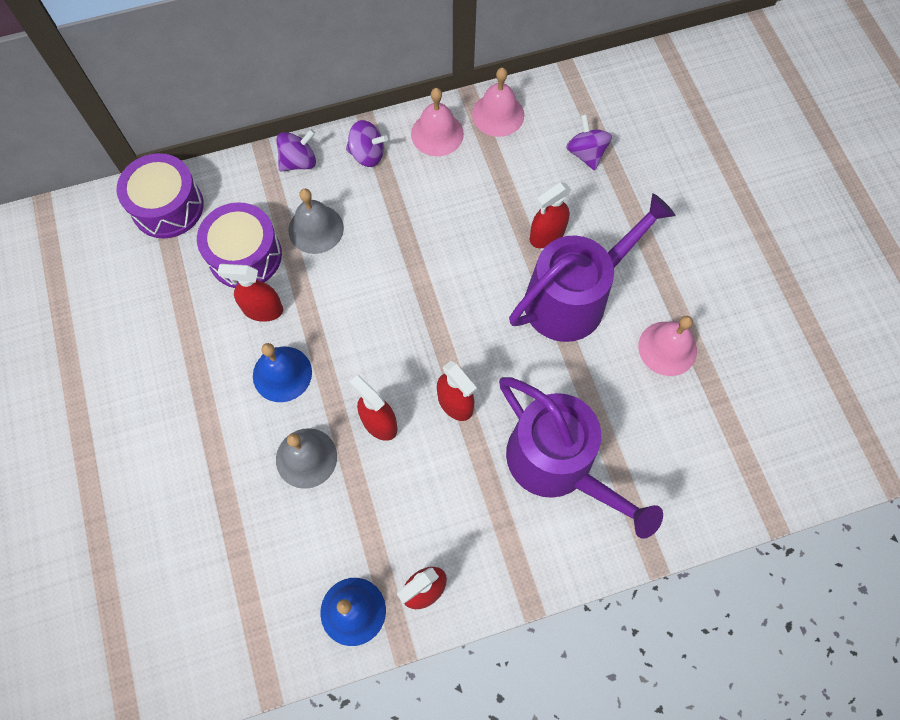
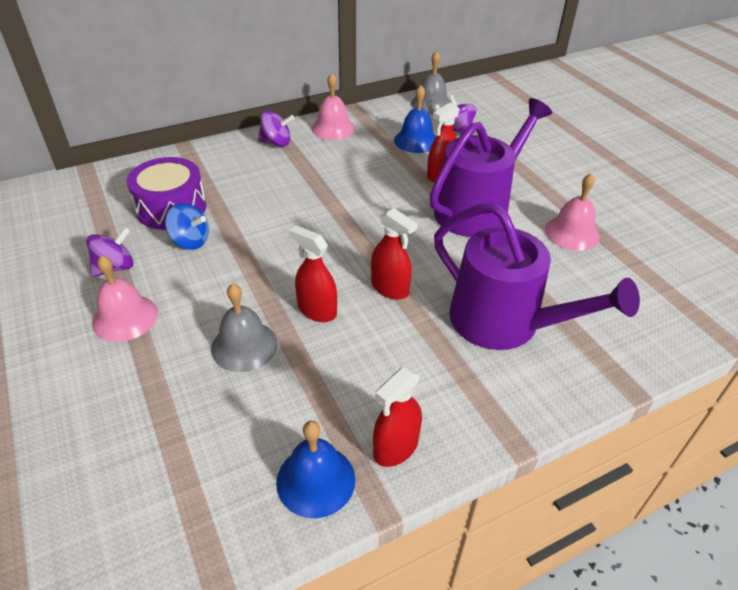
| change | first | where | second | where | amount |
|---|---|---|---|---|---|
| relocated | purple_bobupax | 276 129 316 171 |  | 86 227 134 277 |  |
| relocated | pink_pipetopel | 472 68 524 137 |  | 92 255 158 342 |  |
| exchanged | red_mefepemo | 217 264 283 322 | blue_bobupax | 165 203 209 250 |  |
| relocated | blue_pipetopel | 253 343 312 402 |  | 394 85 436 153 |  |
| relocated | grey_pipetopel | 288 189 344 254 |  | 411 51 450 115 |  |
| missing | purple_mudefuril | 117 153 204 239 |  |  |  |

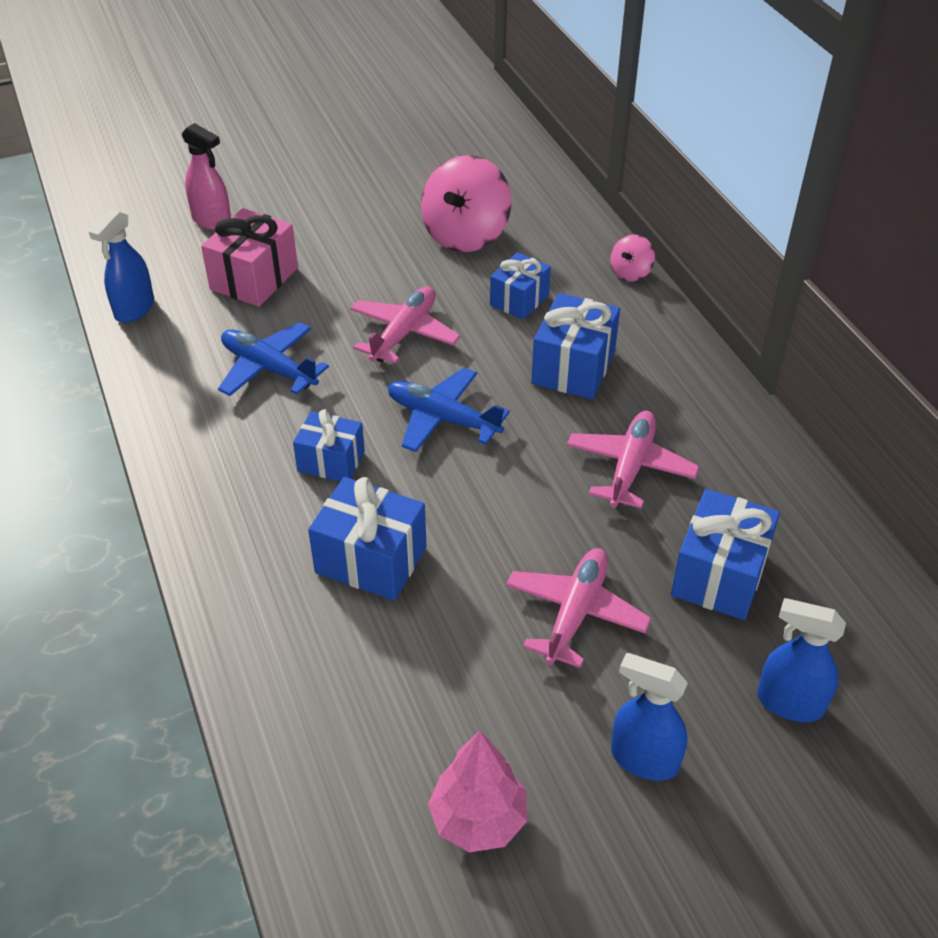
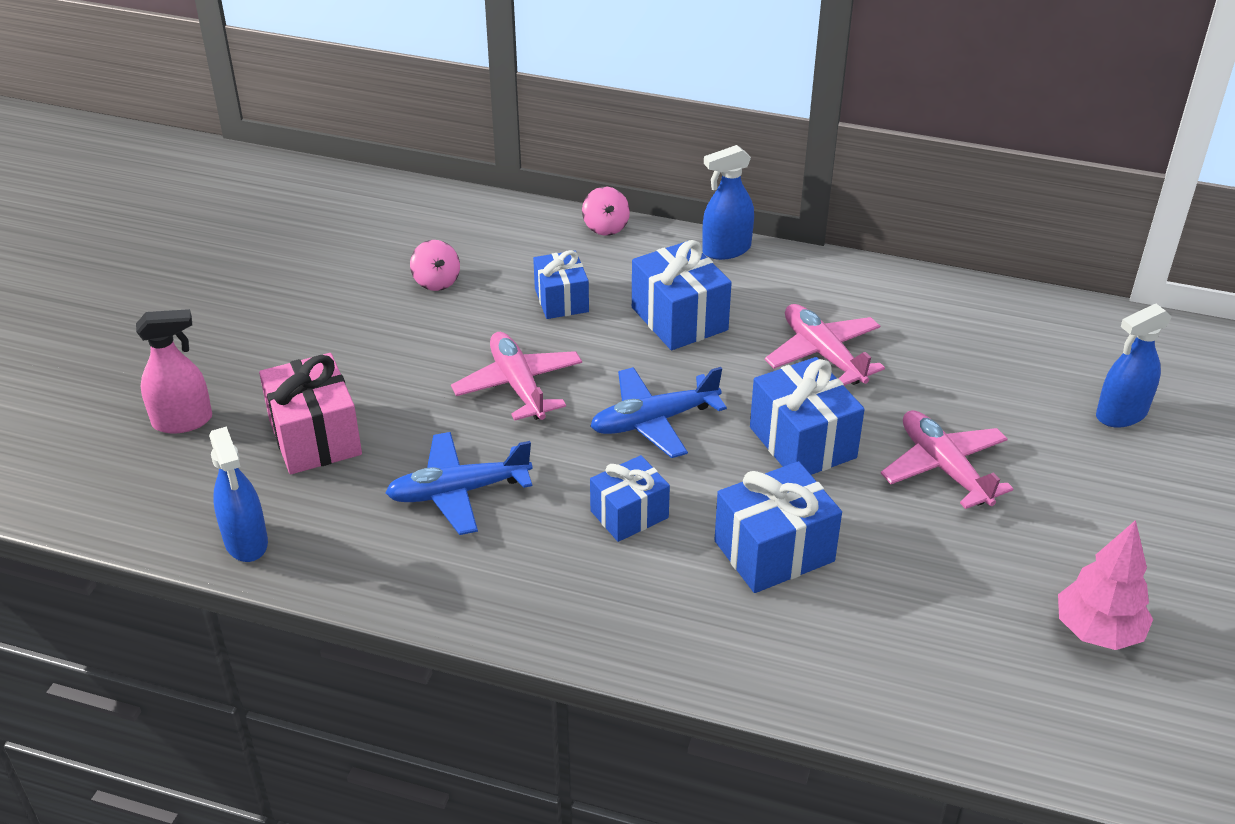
| change | first | where | second | where | amount |
|---|---|---|---|---|---|
| size | pink_bobupax | 421 155 512 252 |  | 410 240 460 291 | x0.48 |
| relocated | blue_mefepemo | 611 653 688 781 |  | 702 145 754 260 |  |
| relocated | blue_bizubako | 671 489 780 620 |  | 750 357 865 475 |  |

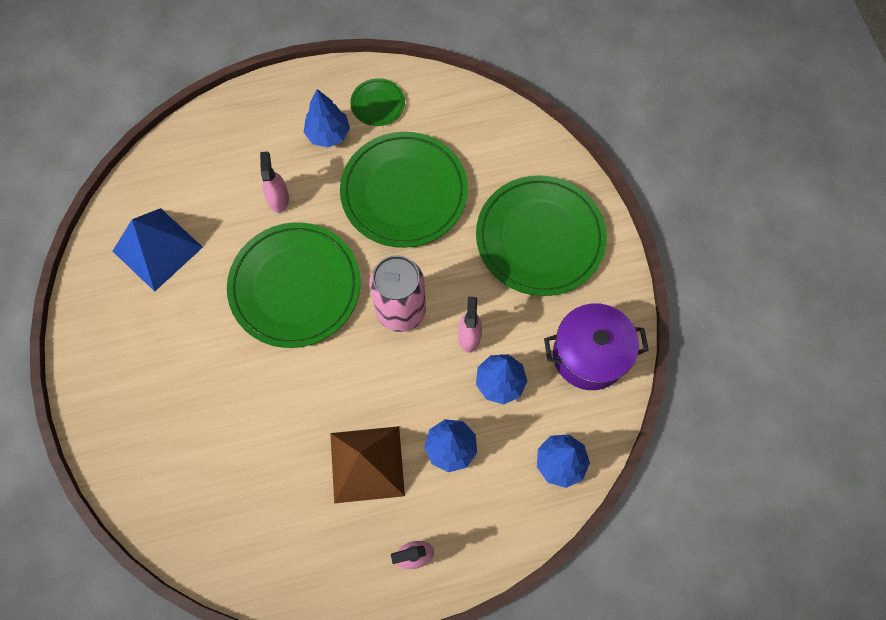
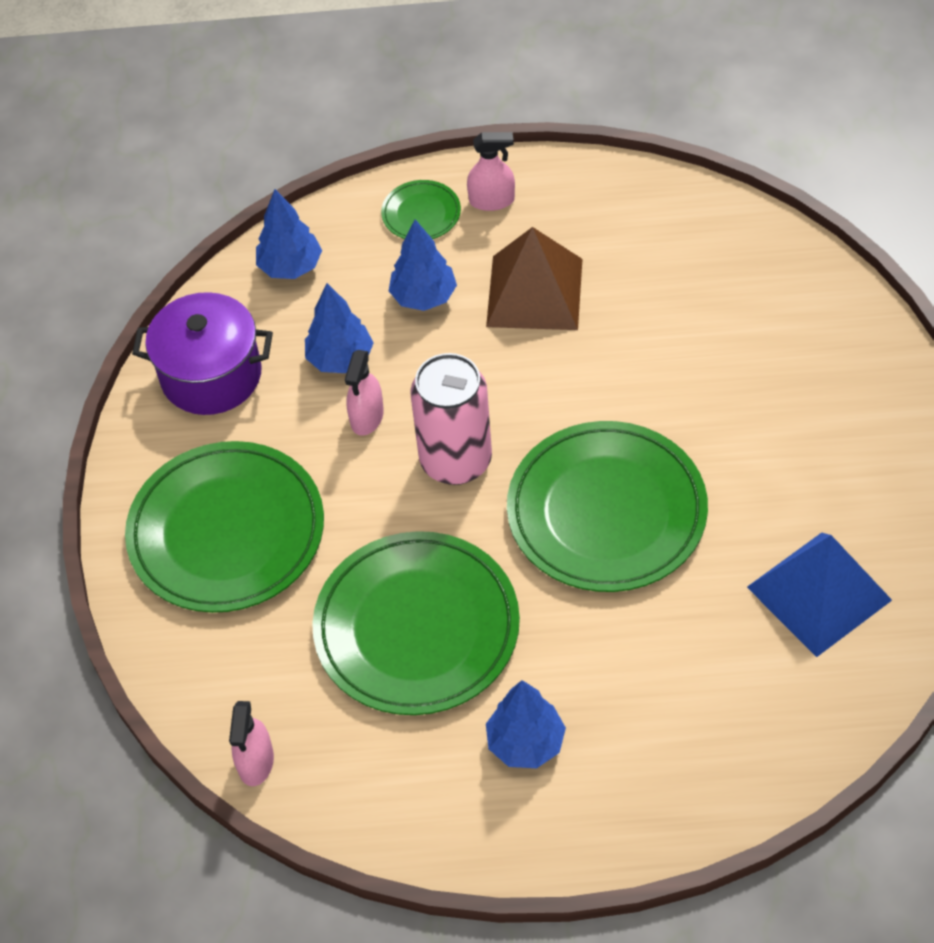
| change | first | where | second | where | amount |
|---|---|---|---|---|---|
| relocated | pink_mefepemo | 260 151 289 213 |  | 229 701 274 786 |  |
| relocated | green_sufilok | 350 78 405 126 |  | 381 180 461 239 |  |

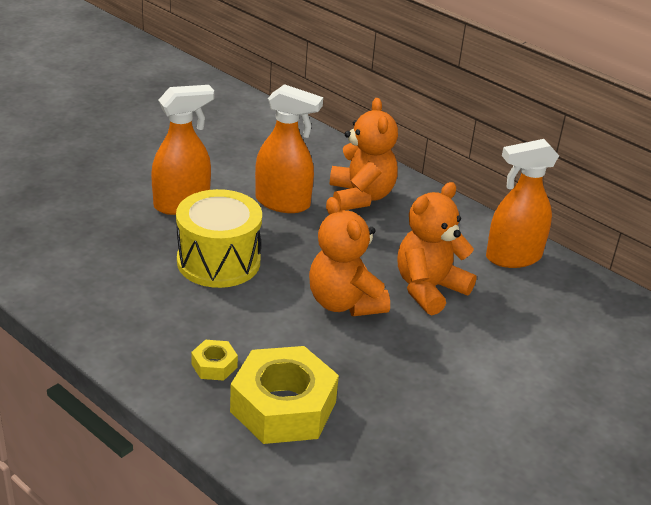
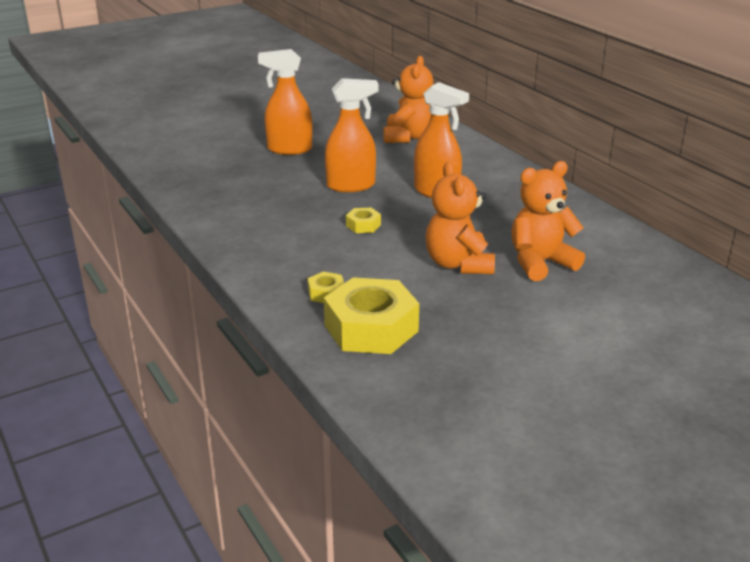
| change | first | where | second | where | amount |
|---|---|---|---|---|---|
| relocated | orange_mefepemo | 486 139 559 268 |  | 258 49 312 155 |  |
| exchanged | yellow_mudefuril | 176 189 262 288 | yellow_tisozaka | 346 208 381 233 |  |
| relocated | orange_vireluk | 330 98 398 211 |  | 383 56 433 143 |  |

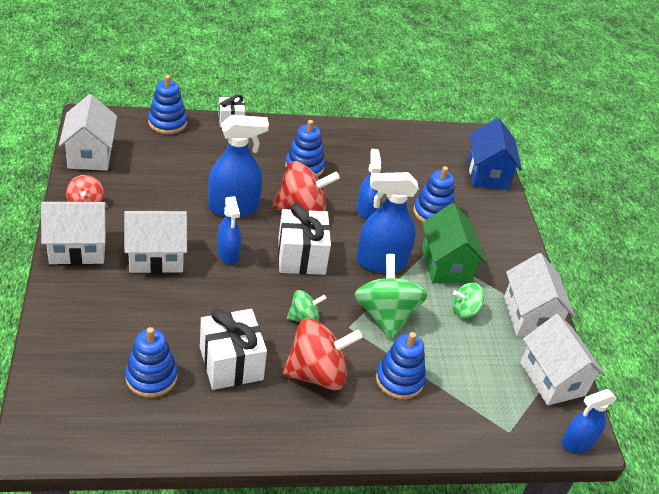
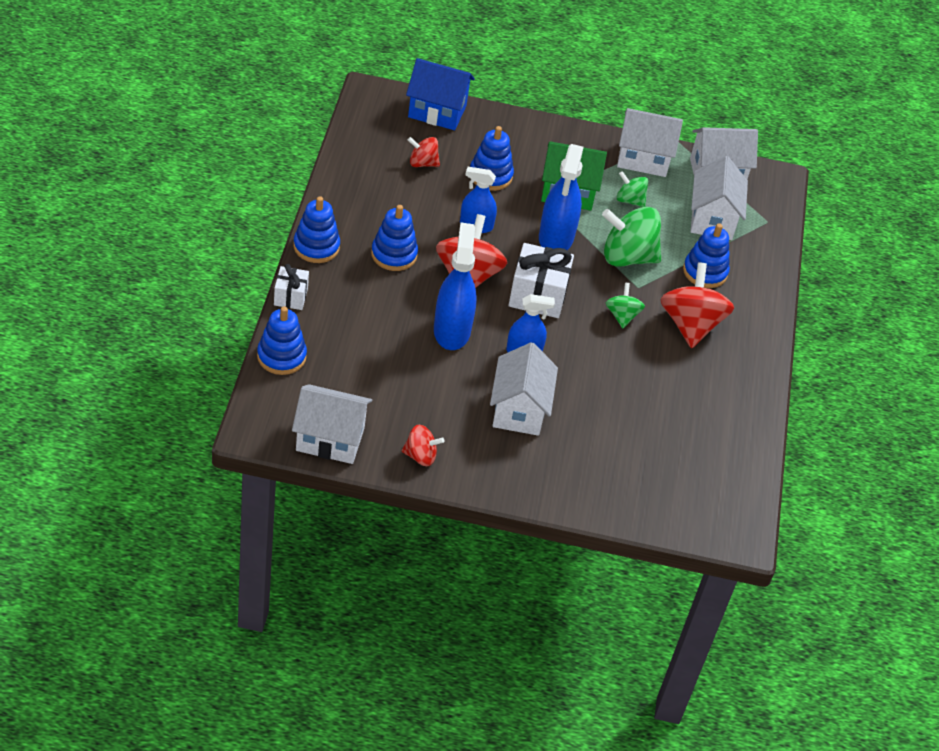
| change | first | where | second | where | amount |
|---|---|---|---|---|---|
| relocated | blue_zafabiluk | 125 327 177 398 |  | 293 196 340 263 |  |
| appeared |  |  | red_bobupax | 408 137 440 167 |  |
| spun | green_bobupax | 452 283 484 318 |  | 617 171 648 207 | 120 degrees clockwise |
| relocated | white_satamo | 41 202 108 265 |  | 690 156 748 240 |  |
| missing | white_bizubako | 200 309 267 390 |  |  |  |
| missing | blue_mefepemo | 561 389 617 453 |  |  |  |

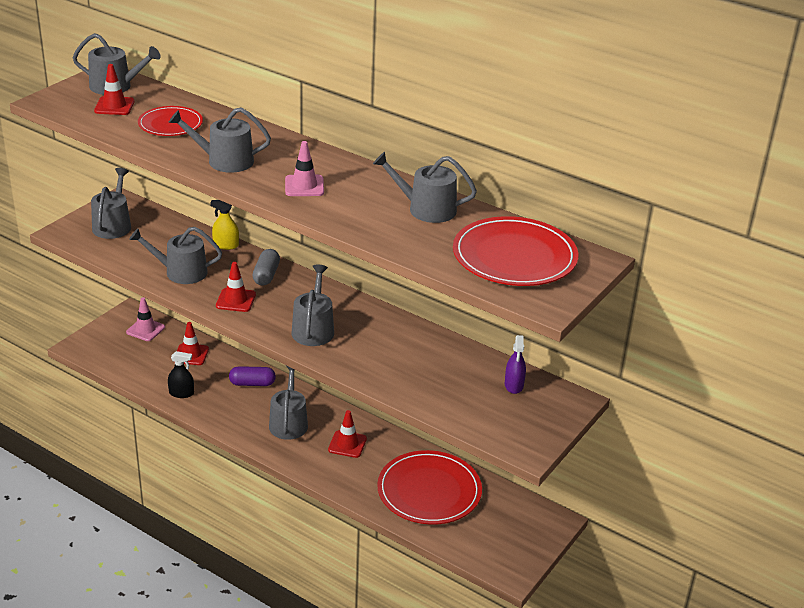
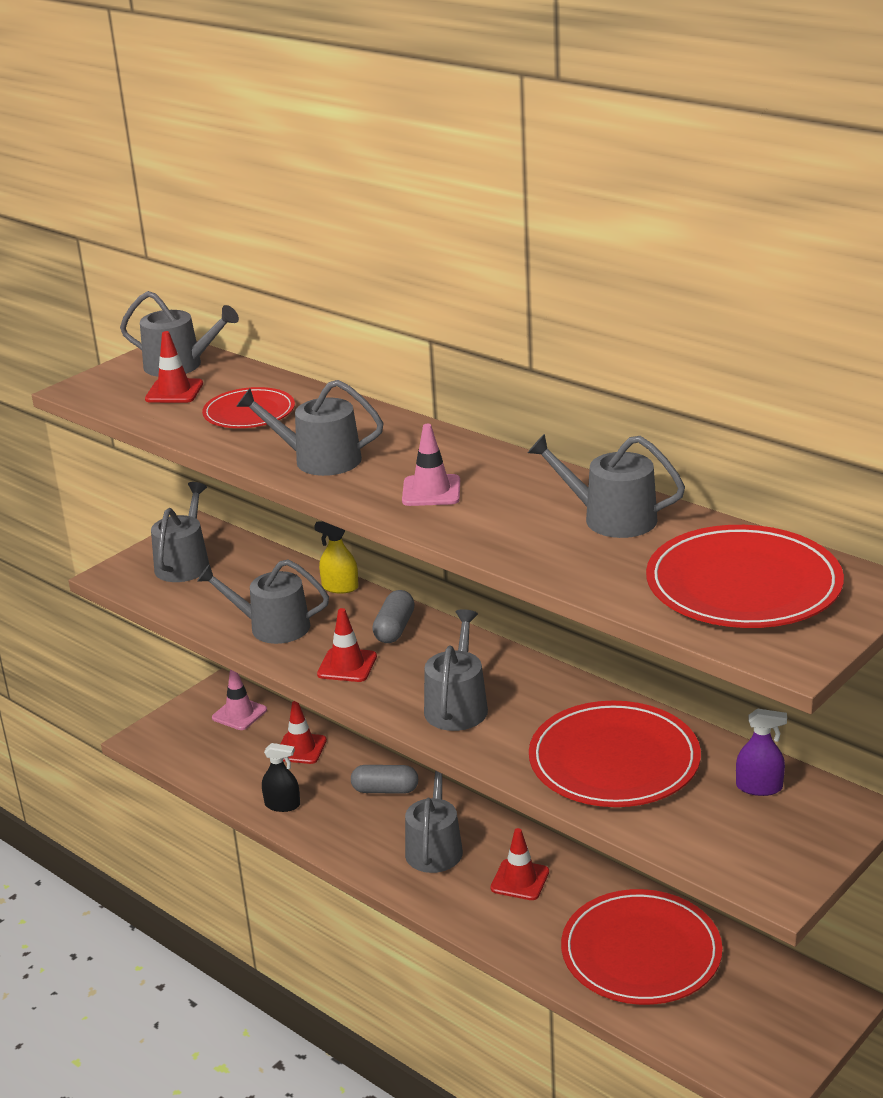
| change | first | where | second | where | amount |
|---|---|---|---|---|---|
| colour | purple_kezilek | 229 366 276 386 | grey_kezilek | 351 765 418 794 |  |
| appeared |  |  | red_sufilok | 529 701 701 807 |  |
| spun | purple_mefepemo | 505 335 526 394 |  | 736 708 787 796 | 90 degrees counterclockwise |

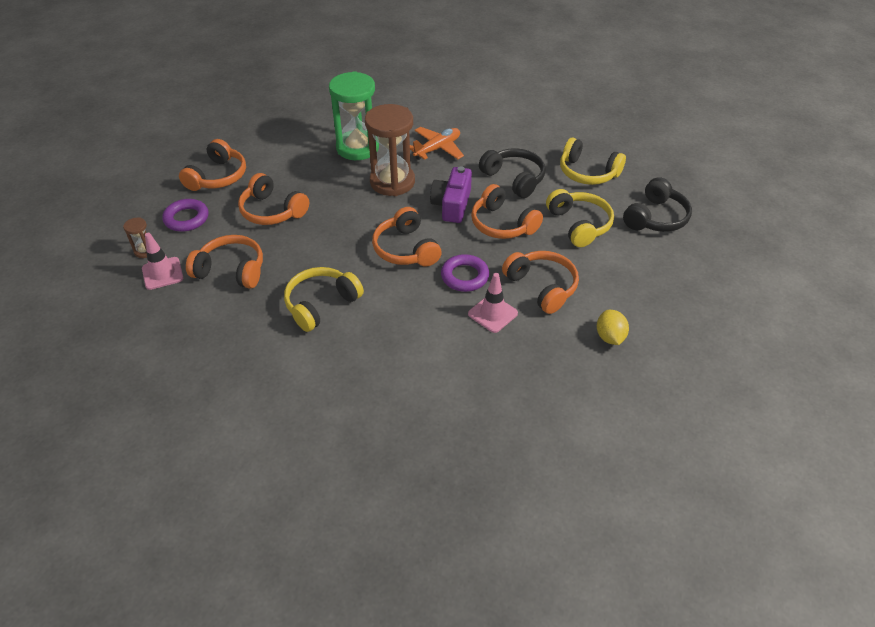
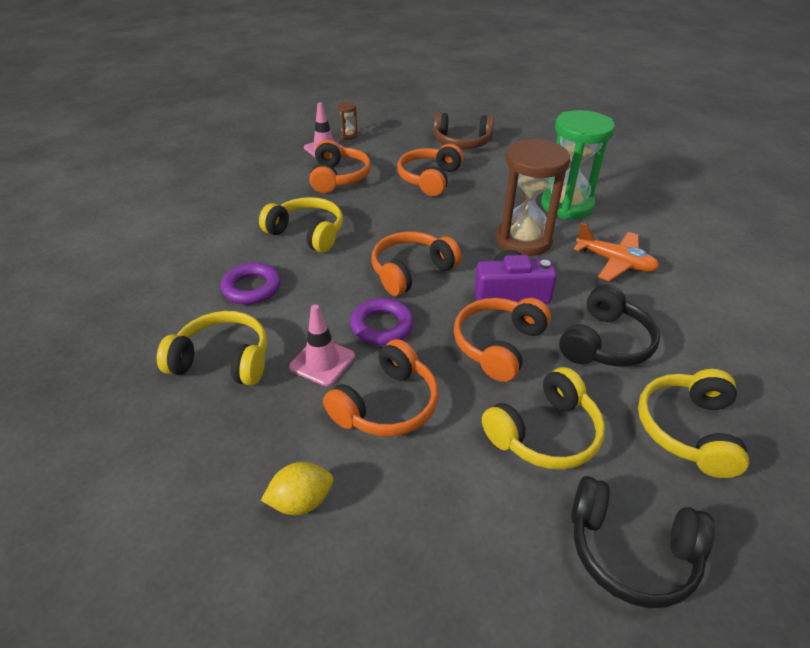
| change | first | where | second | where | amount |
|---|---|---|---|---|---|
| appeared |  |  | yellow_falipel | 157 311 267 386 |  |
| relocated | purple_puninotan | 162 199 209 232 |  | 221 262 281 305 |  |
| colour | orange_falipel | 179 139 246 191 | brown_falipel | 433 113 494 149 |  |

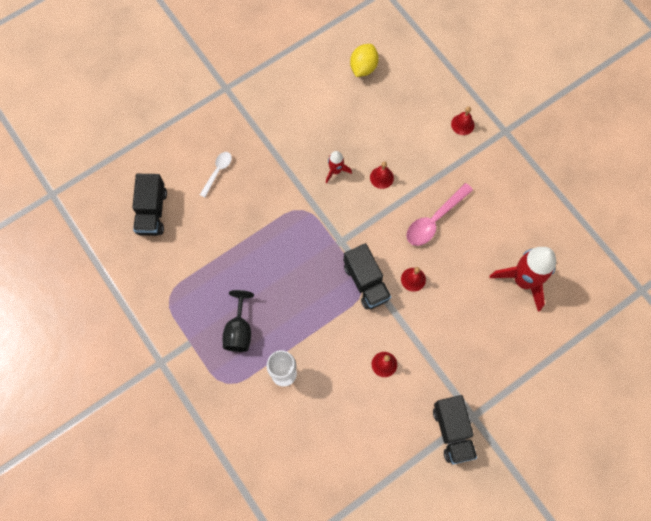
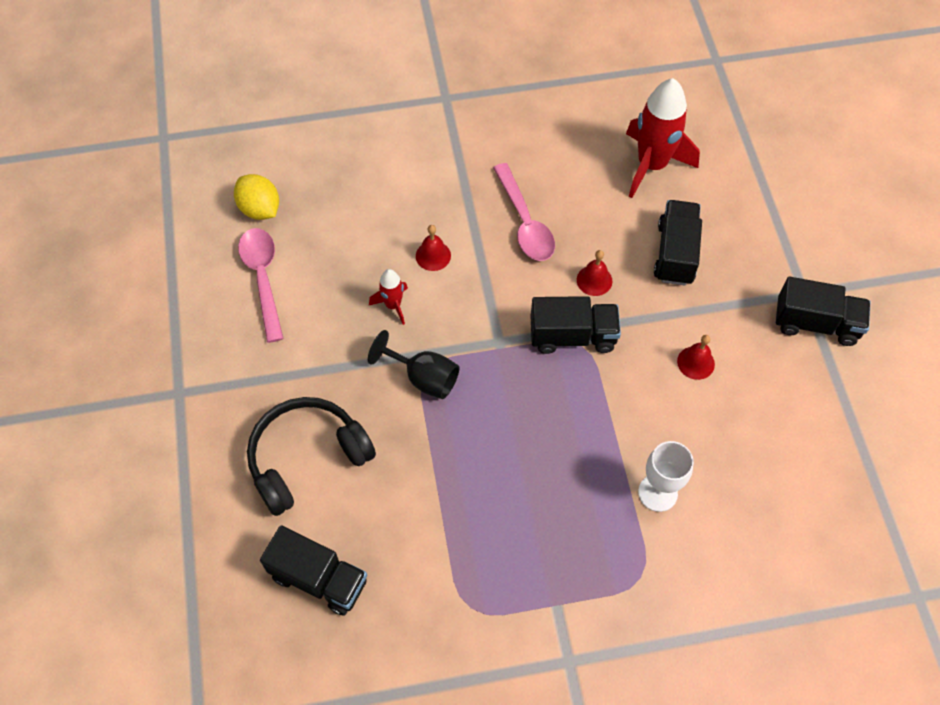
| change | first | where | second | where | amount |
|---|---|---|---|---|---|
| appeared |  |  | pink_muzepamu | 238 228 284 343 |  |
| exchanged | white_muzepamu | 200 152 232 198 | black_falipel | 247 397 376 516 |  |
| relocated | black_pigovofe | 223 290 254 352 |  | 368 330 460 399 |  |
| appeared |  |  | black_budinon | 654 200 702 286 |  |
| missing | red_pipetopel | 451 107 474 135 |  |  |  |

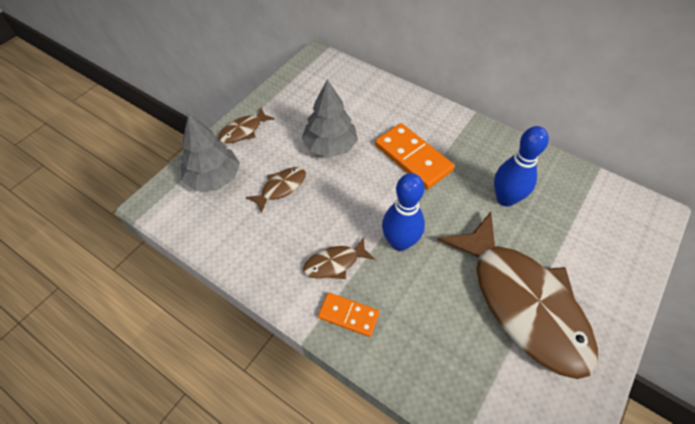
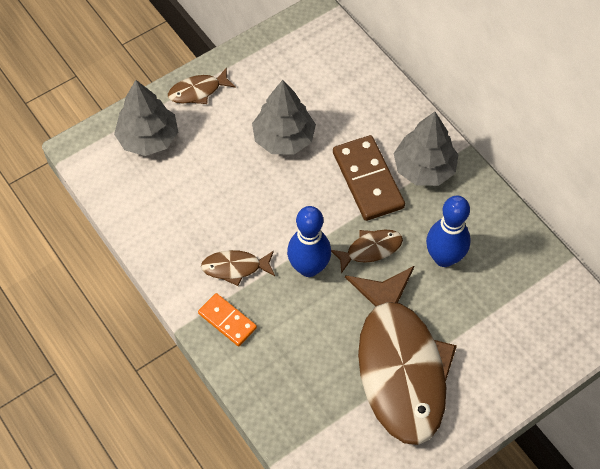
| change | first | where | second | where | amount |
|---|---|---|---|---|---|
| relocated | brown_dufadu | 246 167 306 213 |  | 331 229 403 273 |  |
| colour | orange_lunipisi | 375 123 455 189 | brown_lunipisi | 333 135 405 221 |  |
| appeared |  |  | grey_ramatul | 394 112 458 186 |  |

